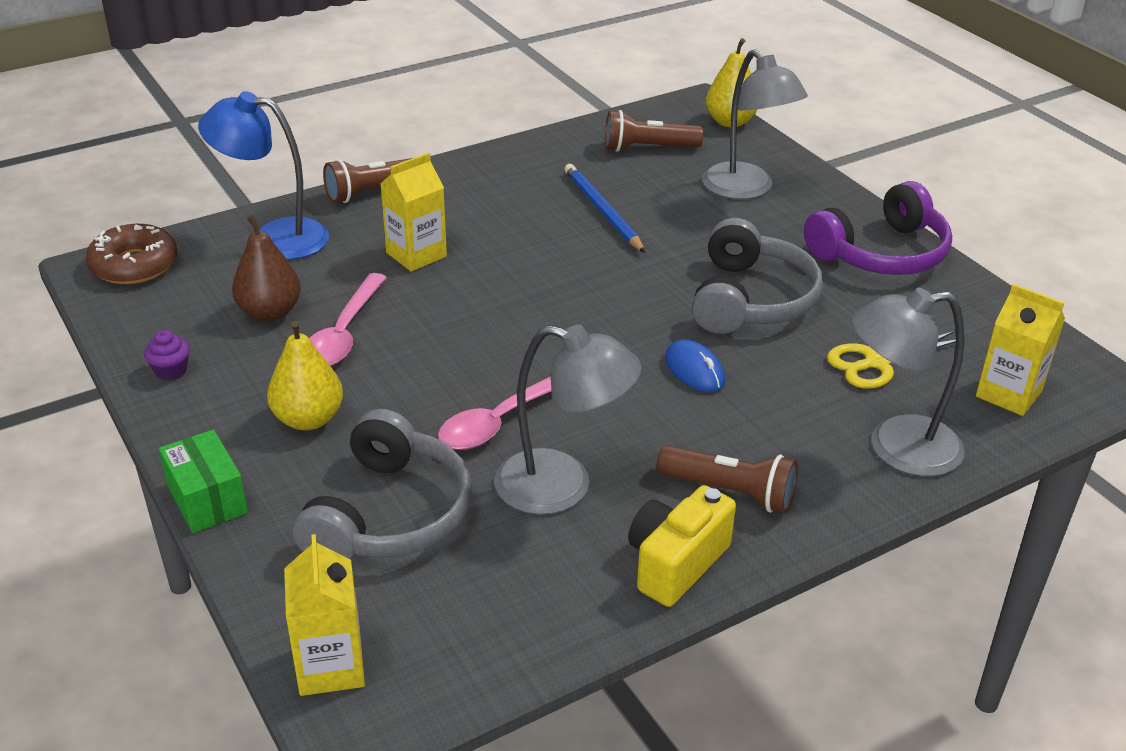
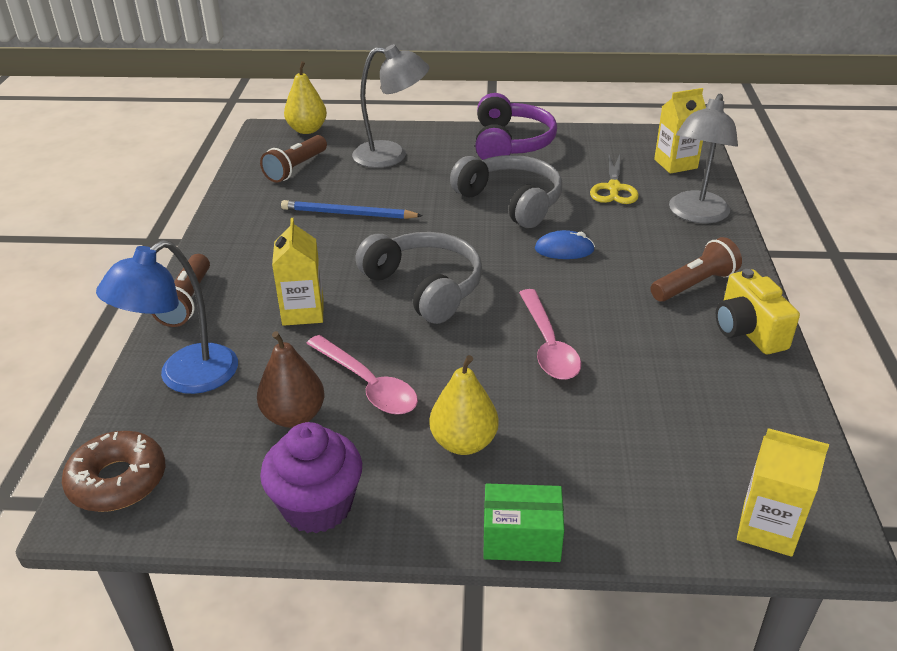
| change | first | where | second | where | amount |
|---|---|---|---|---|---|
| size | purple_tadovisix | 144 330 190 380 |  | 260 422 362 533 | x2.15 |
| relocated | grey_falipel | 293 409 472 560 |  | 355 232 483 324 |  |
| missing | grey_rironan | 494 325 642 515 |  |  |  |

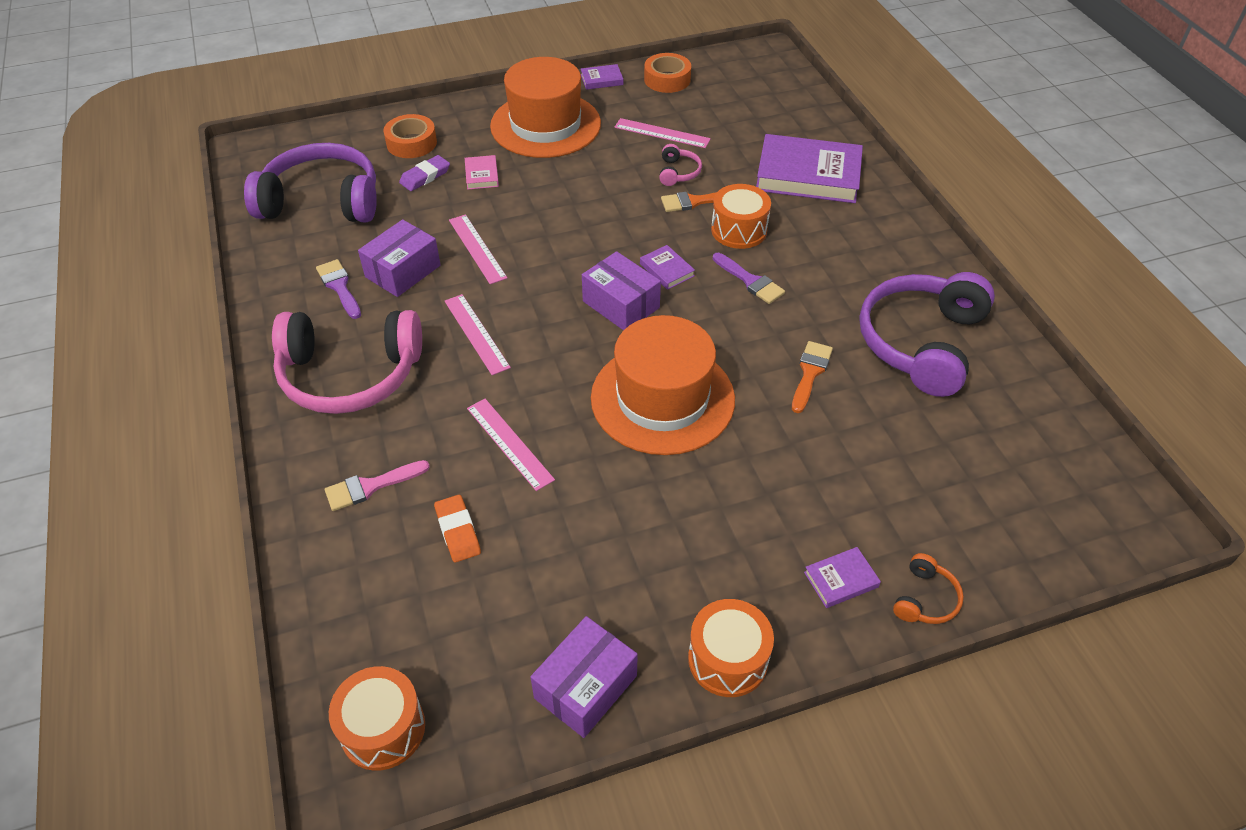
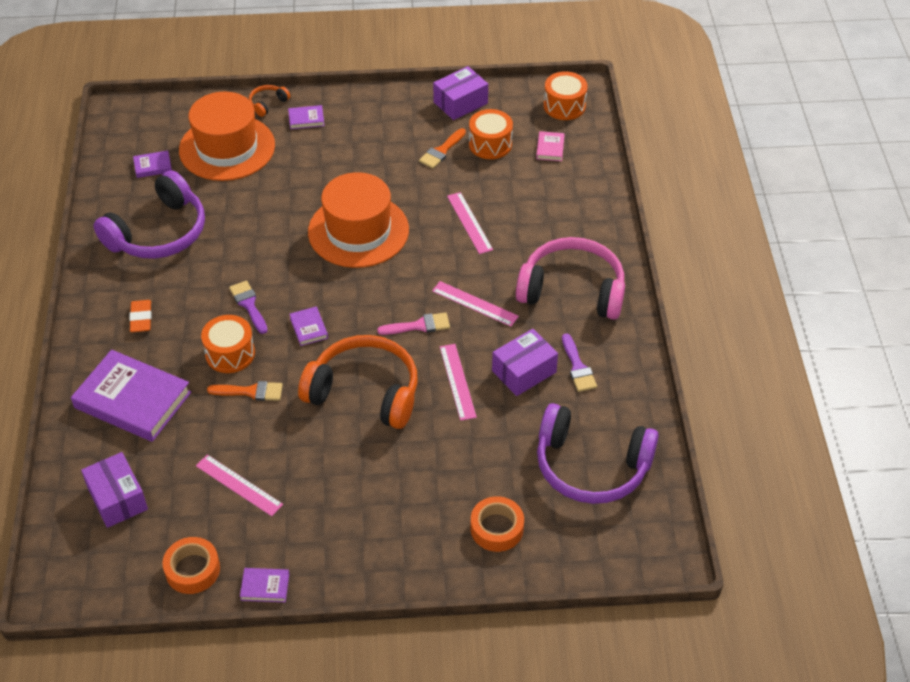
| change | first | where | second | where | amount |
|---|---|---|---|---|---|
| relocated | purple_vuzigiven | 582 251 661 330 |  | 81 452 148 528 |  |
| relocated | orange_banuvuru | 434 495 481 563 |  | 129 300 152 332 |  |
| appeared |  |  | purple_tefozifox | 133 151 172 178 |  |
| relocated | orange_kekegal | 490 57 601 158 |  | 179 92 275 181 |  |
| appeared |  |  | orange_falipel | 298 335 418 429 |  |
| relocated | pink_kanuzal | 325 460 430 511 |  | 377 312 450 335 |  |
| relocated | orange_kanuzal | 792 341 833 413 |  | 419 128 466 169 |  |
| spun | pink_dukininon | 445 294 511 375 |  | 432 281 519 326 | 45 degrees counterclockwise |
| relocated | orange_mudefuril | 688 599 774 697 |  | 469 109 513 159 |  |
| relocated | pink_tefozifox | 465 155 499 190 |  | 536 131 565 161 |  |
| missing | purple_banuvuru | 399 155 450 191 |  |  |  |
| missing | pink_falipel | 659 144 702 186 |  |  |  |

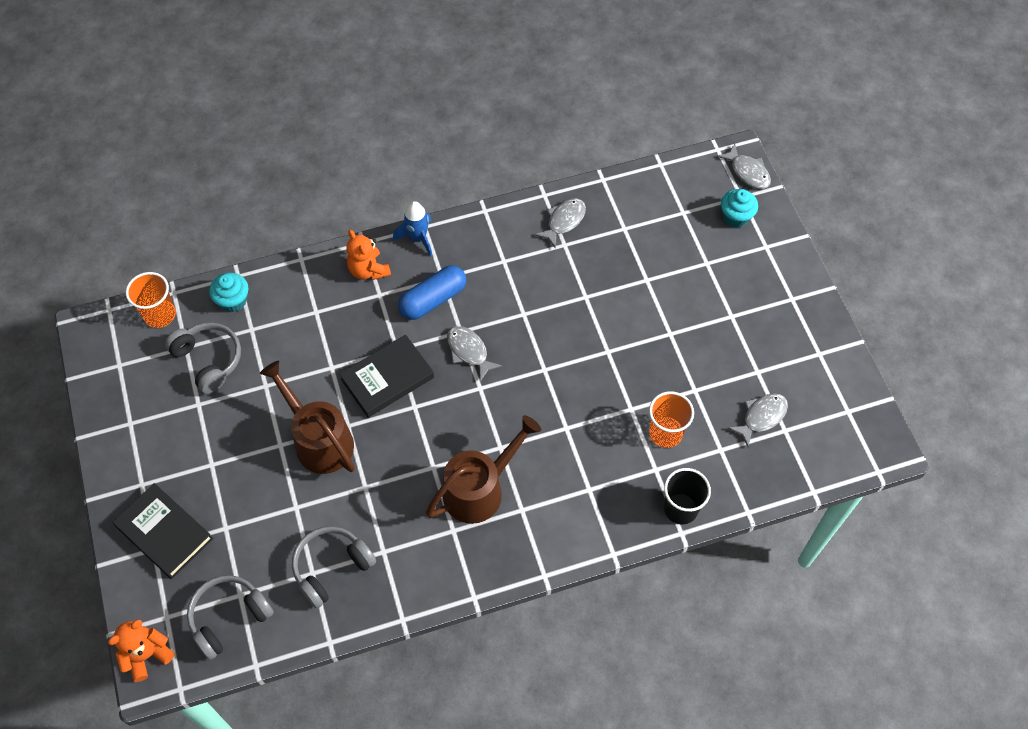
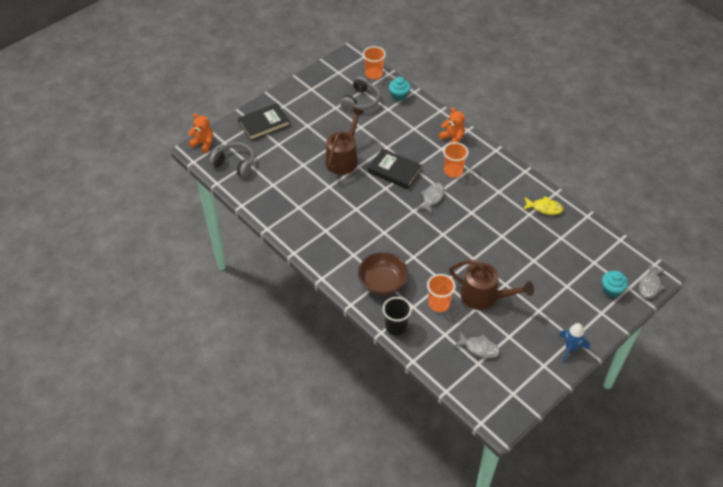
| change | first | where | second | where | amount |
|---|---|---|---|---|---|
| spun | black_tefozifox | 112 483 213 579 |  | 238 103 290 141 | 45 degrees clockwise |
| appeared |  |  | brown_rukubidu | 358 252 408 295 |  |
| spun | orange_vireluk | 346 230 391 280 |  | 438 107 465 143 | 105 degrees clockwise |
| exchanged | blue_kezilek | 398 265 466 320 | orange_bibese | 443 142 469 178 |  |
| relocated | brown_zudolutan | 426 415 541 524 |  | 449 260 534 310 |  |
| colour | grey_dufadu | 534 198 586 249 | yellow_dufadu | 523 196 564 215 |  |
| relocated | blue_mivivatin | 393 201 433 257 |  | 560 323 590 362 |  |
| missing | grey_falipel | 292 526 376 608 |  |  |  |

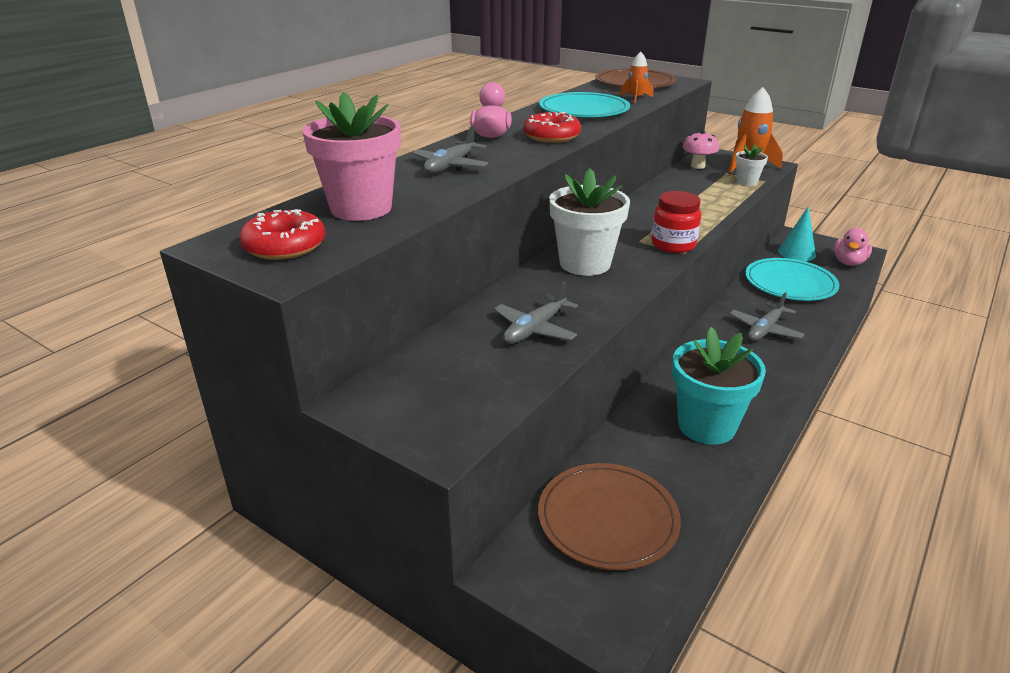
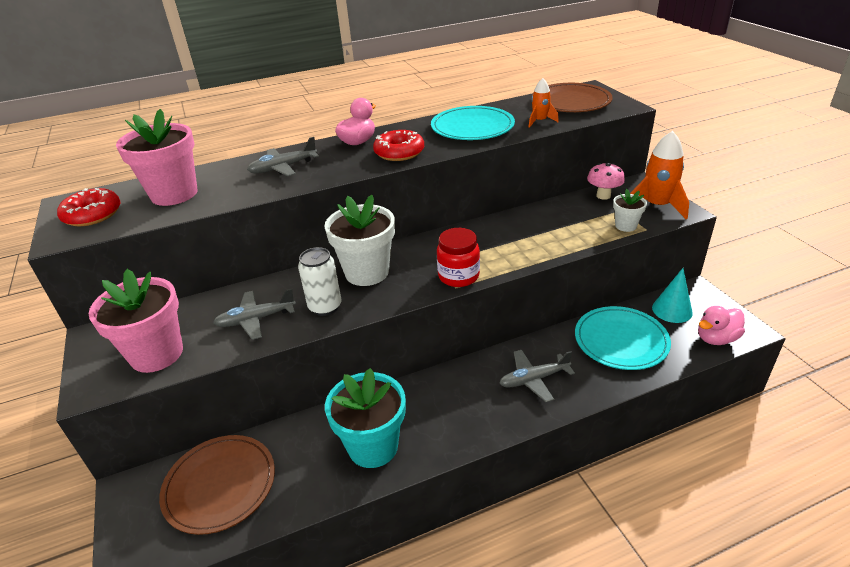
| change | first | where | second | where | amount |
|---|---|---|---|---|---|
| appeared |  |  | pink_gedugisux | 89 269 183 373 |  |
| appeared |  |  | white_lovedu | 298 247 341 316 |  |

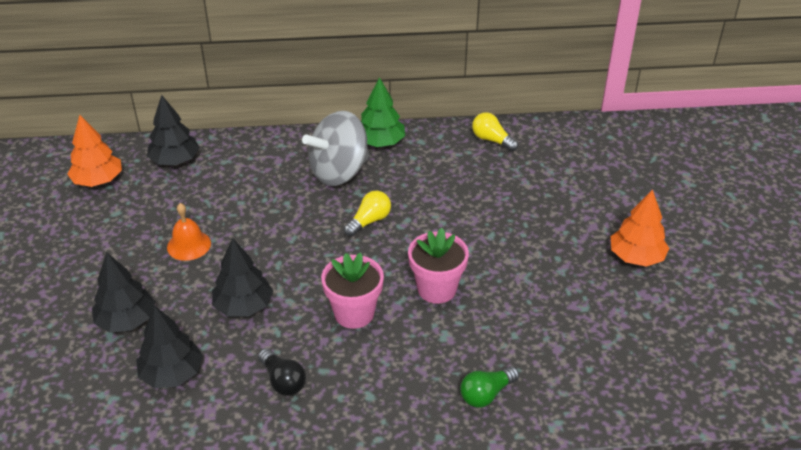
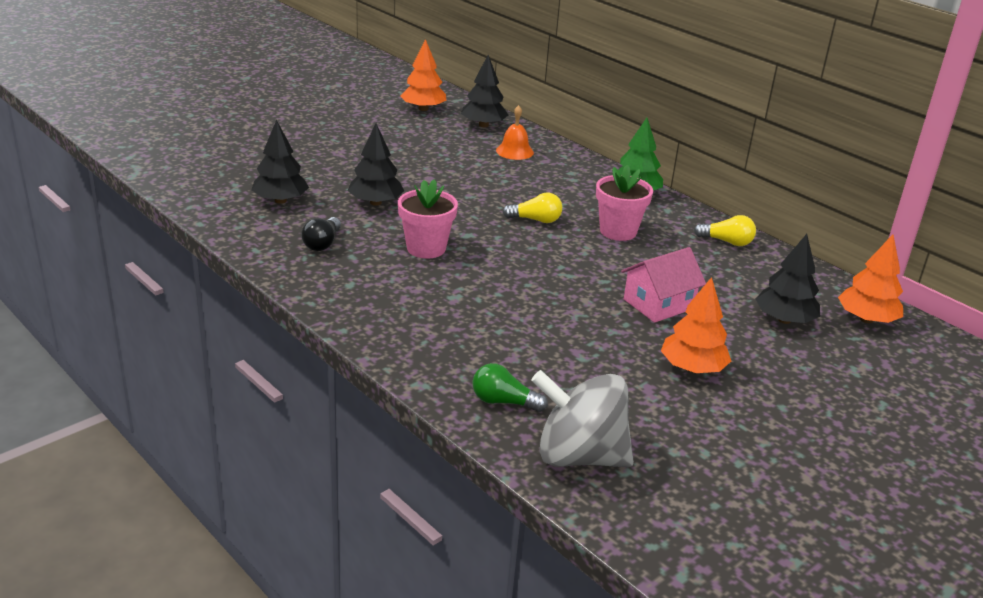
| change | first | where | second | where | amount |
|---|---|---|---|---|---|
| relocated | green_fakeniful | 460 366 519 408 |  | 473 363 548 412 |  |
| relocated | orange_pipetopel | 167 203 211 261 |  | 496 105 534 160 |  |
| relocated | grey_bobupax | 302 111 370 186 |  | 531 370 634 467 |  |
| relocated | pink_gedugisux | 408 228 469 304 |  | 596 165 653 241 |  |
| appeared |  |  | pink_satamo | 621 247 706 323 |  |
| spun | yellow_fakeniful | 472 113 518 151 |  | 694 215 756 246 | 105 degrees clockwise |
| relocated | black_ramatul | 92 253 155 333 |  | 755 234 820 324 |  |
| appeared |  |  | orange_ramatul | 838 234 903 323 |  |

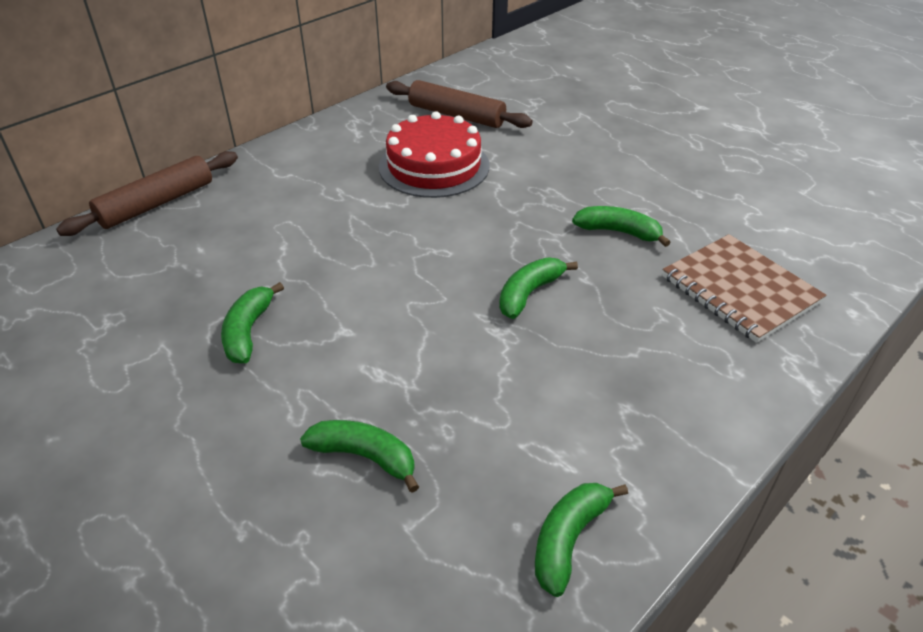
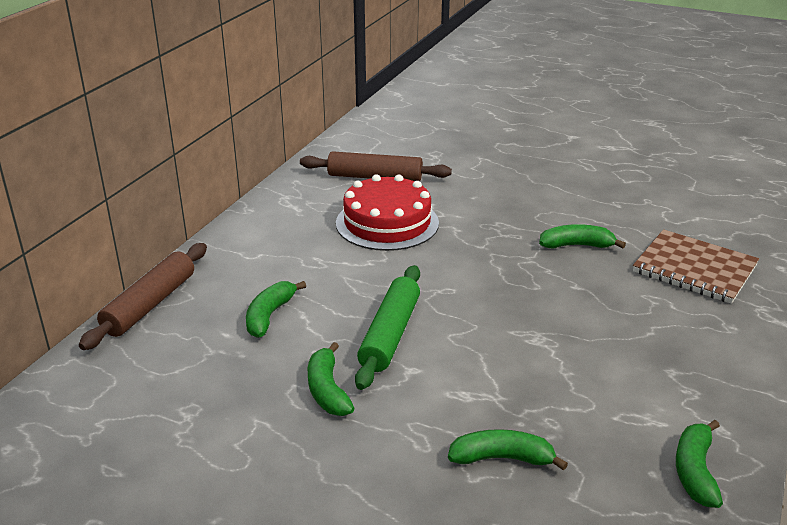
| change | first | where | second | where | amount |
|---|---|---|---|---|---|
| relocated | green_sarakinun | 499 257 578 319 |  | 246 281 306 338 |  |
| appeared |  |  | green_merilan | 355 265 420 390 |  |

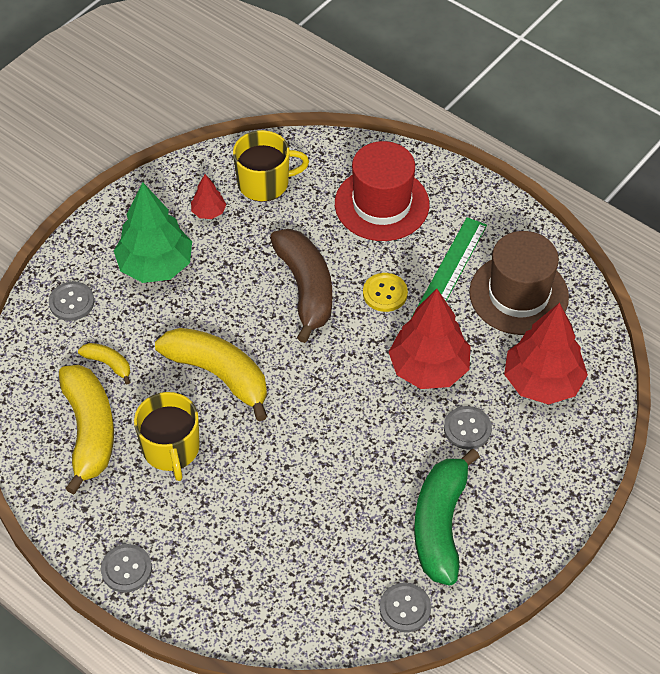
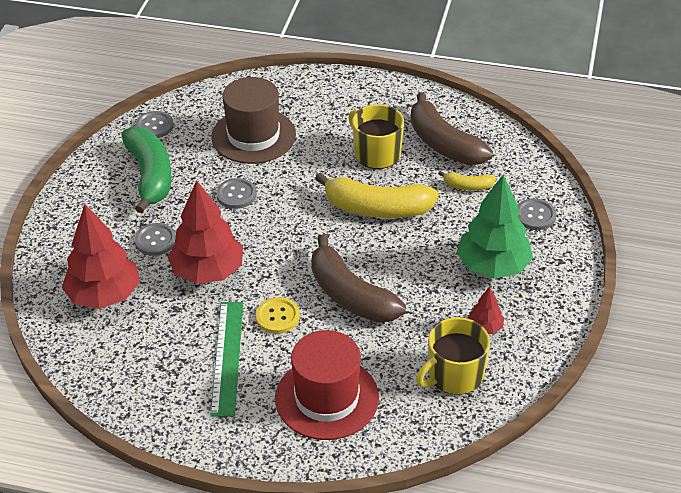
| change | first | where | second | where | amount |
|---|---|---|---|---|---|
| relocated | brown_kekegal | 469 231 569 335 |  | 211 77 296 164 |  |
| relocated | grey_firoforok | 101 544 152 593 |  | 216 178 257 209 |  |
| colour | yellow_sarakinun | 59 365 114 494 | brown_sarakinun | 410 92 493 165 |  |

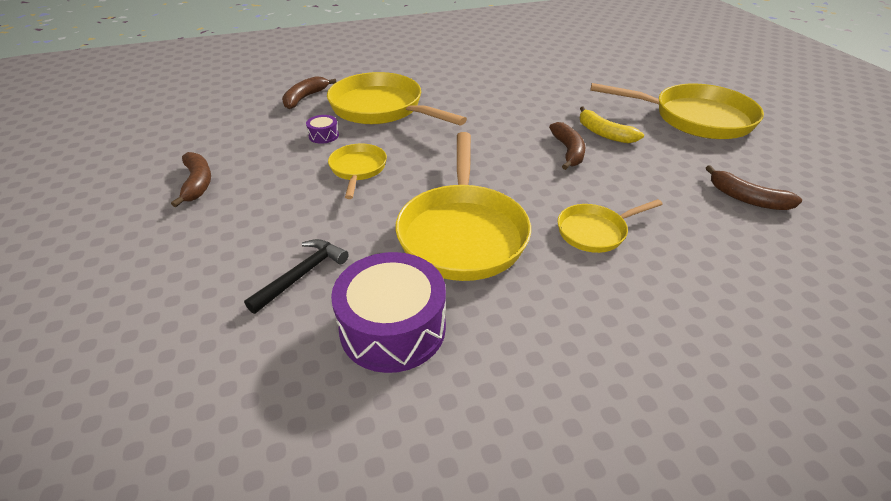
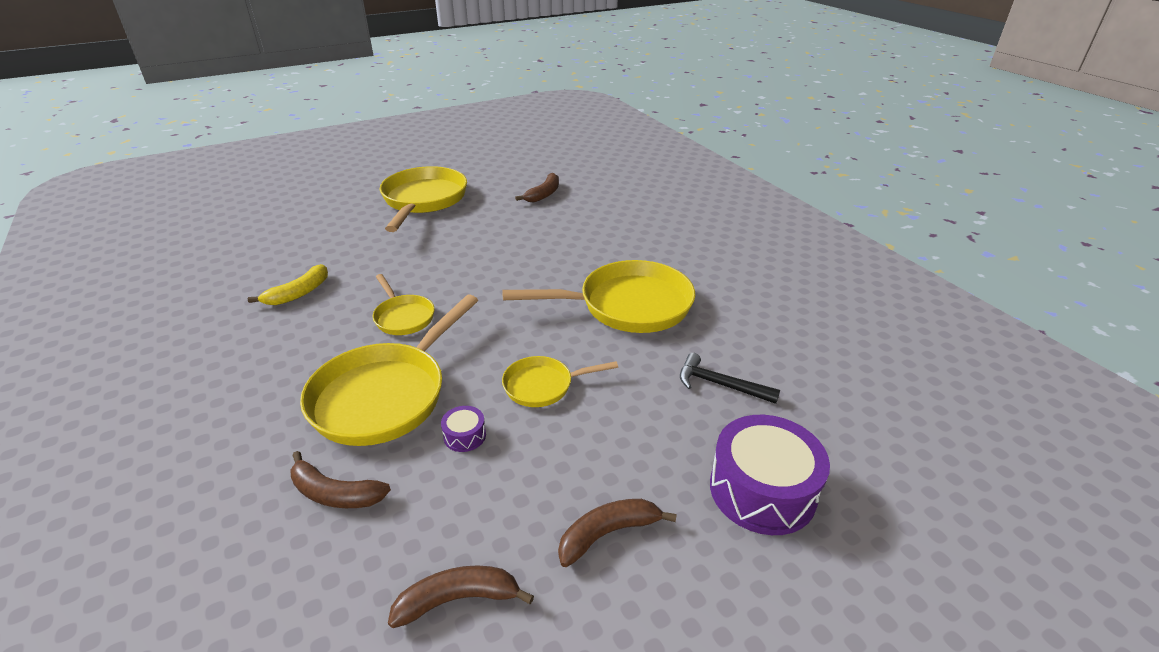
| change | first | where | second | where | amount |
|---|---|---|---|---|---|
| relocated | yellow_sarakinun | 580 106 644 143 |  | 248 264 328 305 |  |
| relocated | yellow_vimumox | 558 199 663 253 |  | 373 274 435 335 |  |
| relocated | brown_sarakinun | 549 122 585 170 |  | 388 565 534 628 |  |
| relocated | purple_mudefuril | 331 252 446 373 |  | 710 415 830 535 |  |

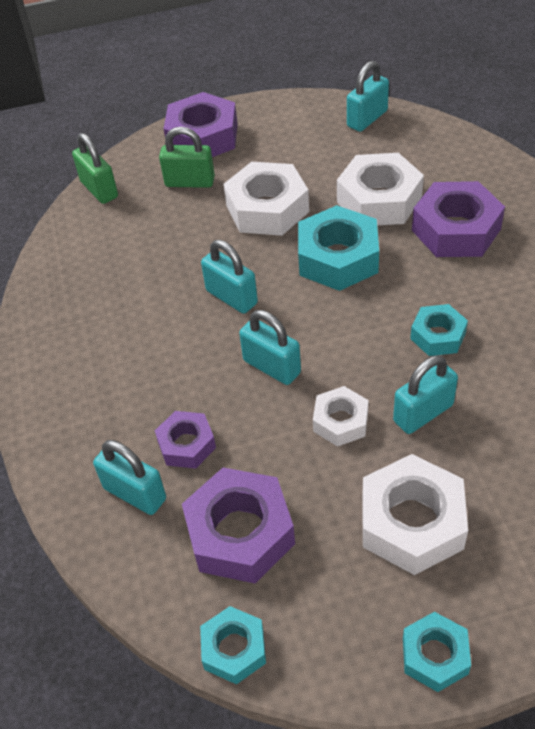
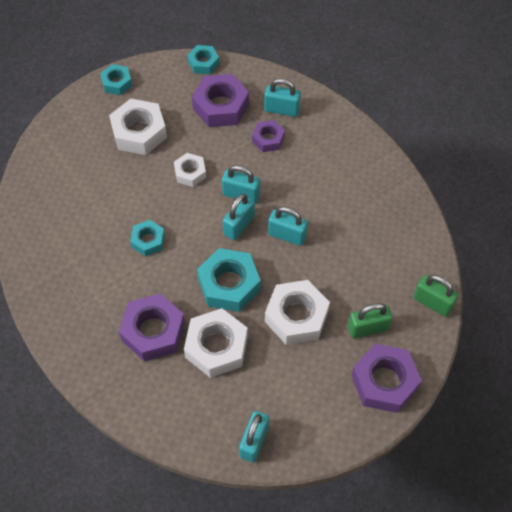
| change | first | where | second | where | amount |
|---|---|---|---|---|---|
| relocated | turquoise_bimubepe | 393 355 458 434 |  | 223 194 255 240 |  |

